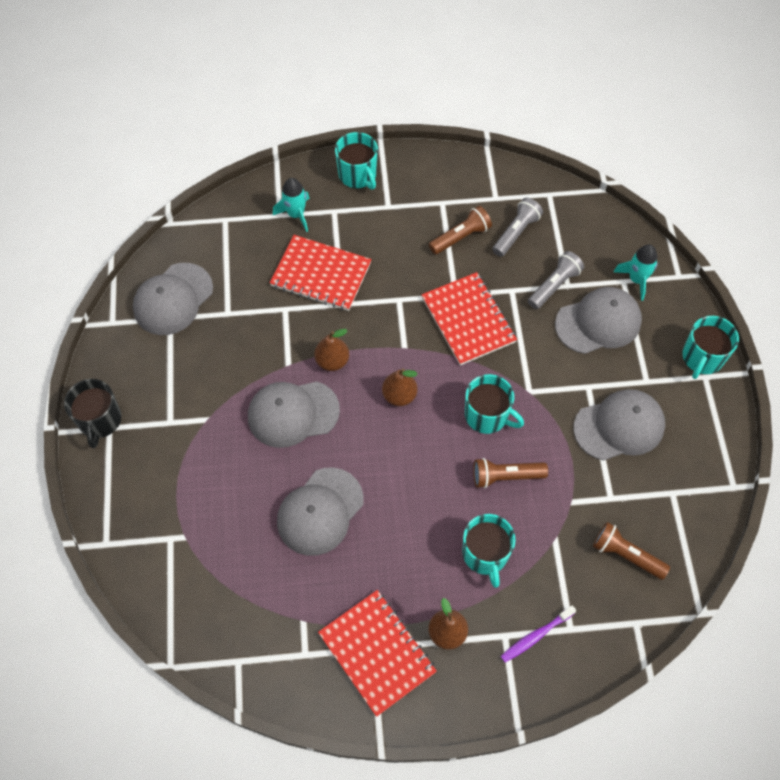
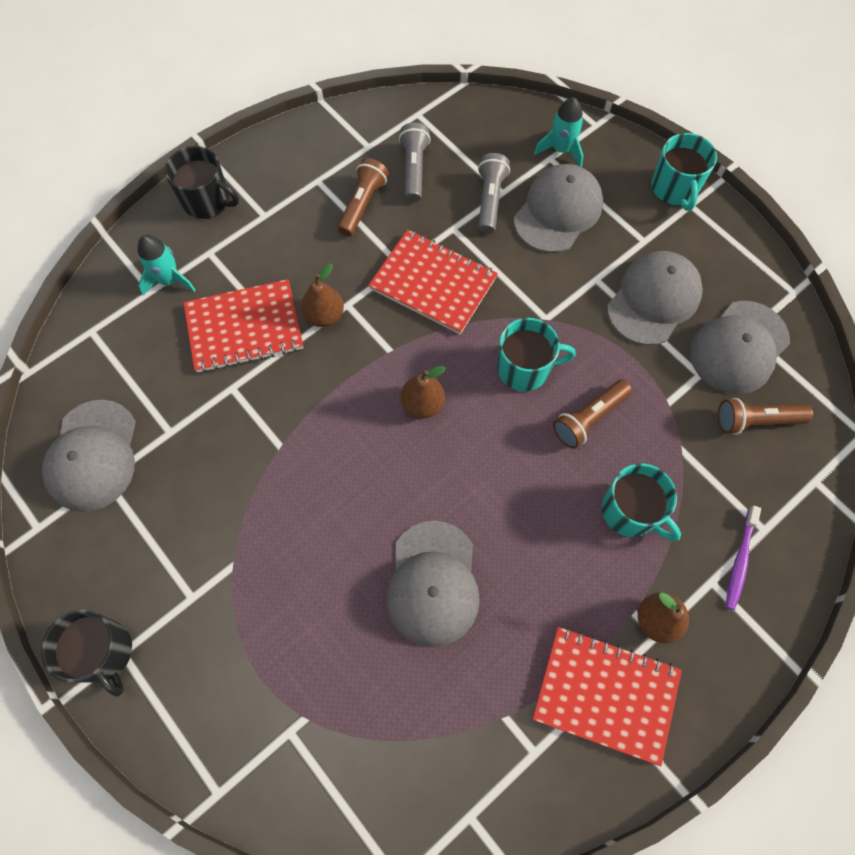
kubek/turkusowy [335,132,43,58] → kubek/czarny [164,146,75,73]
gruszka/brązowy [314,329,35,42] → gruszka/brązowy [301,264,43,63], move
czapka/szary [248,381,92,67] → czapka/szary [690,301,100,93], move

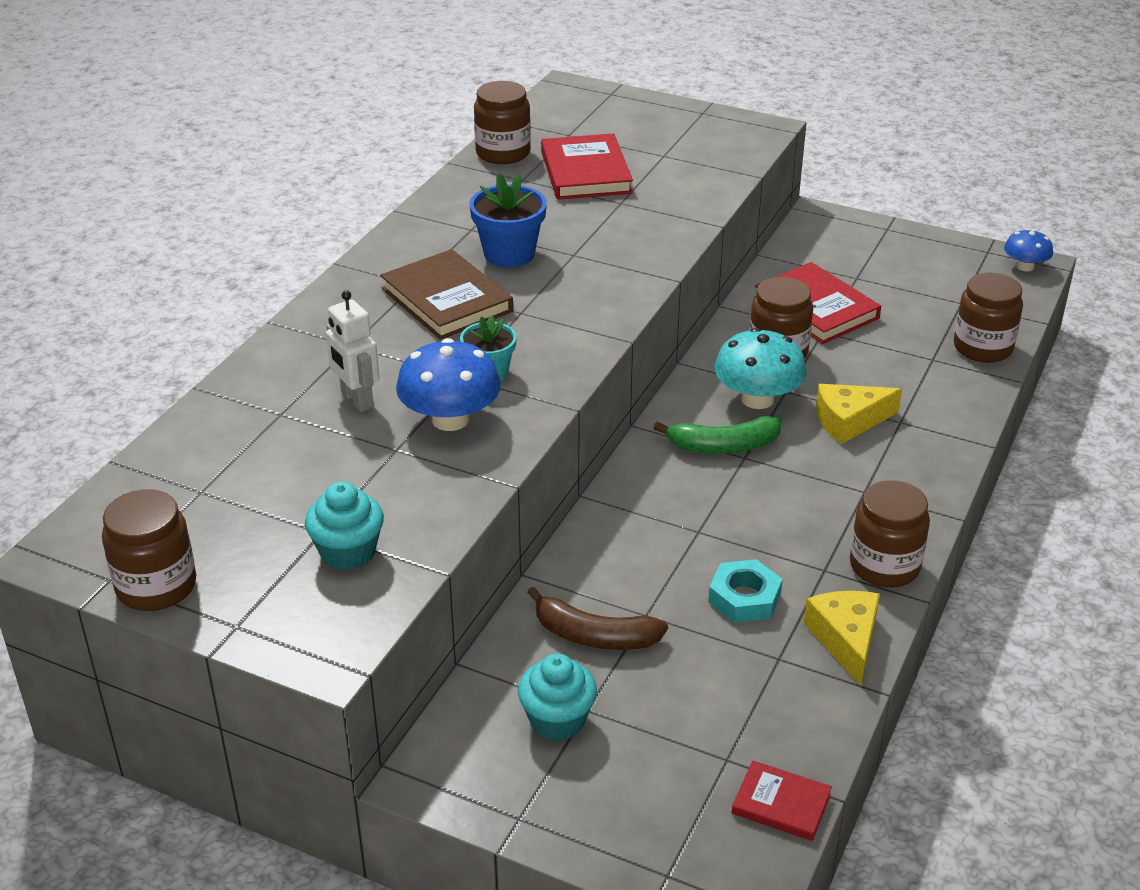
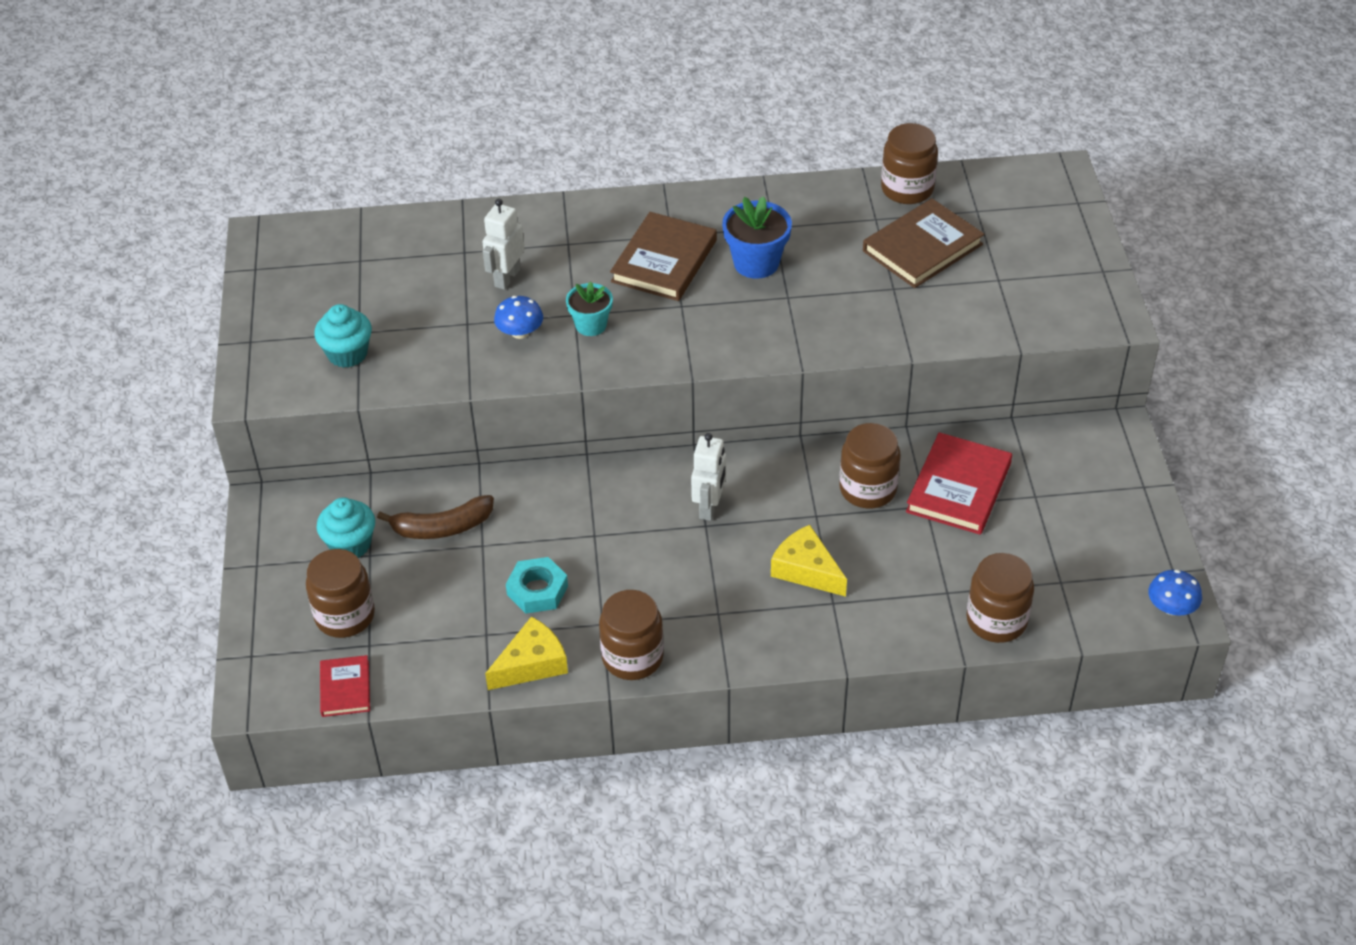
słoik/brązowy [102,489,94,122] → słoik/brązowy [306,549,69,89], move
banan/brązowy [527,587,141,63] → banan/brązowy [377,495,117,44], 90 degrees counterclockwise
grzyb/niebieski [396,338,105,93] → grzyb/niebieski [494,296,49,43], x0.59
banan/zielony [653,416,128,38] → robot/biały [691,433,35,88]
książka/czerwony [541,134,92,66] → książka/brązowy [863,198,121,90]
grzyb/turkusowy [714,328,93,81] → -

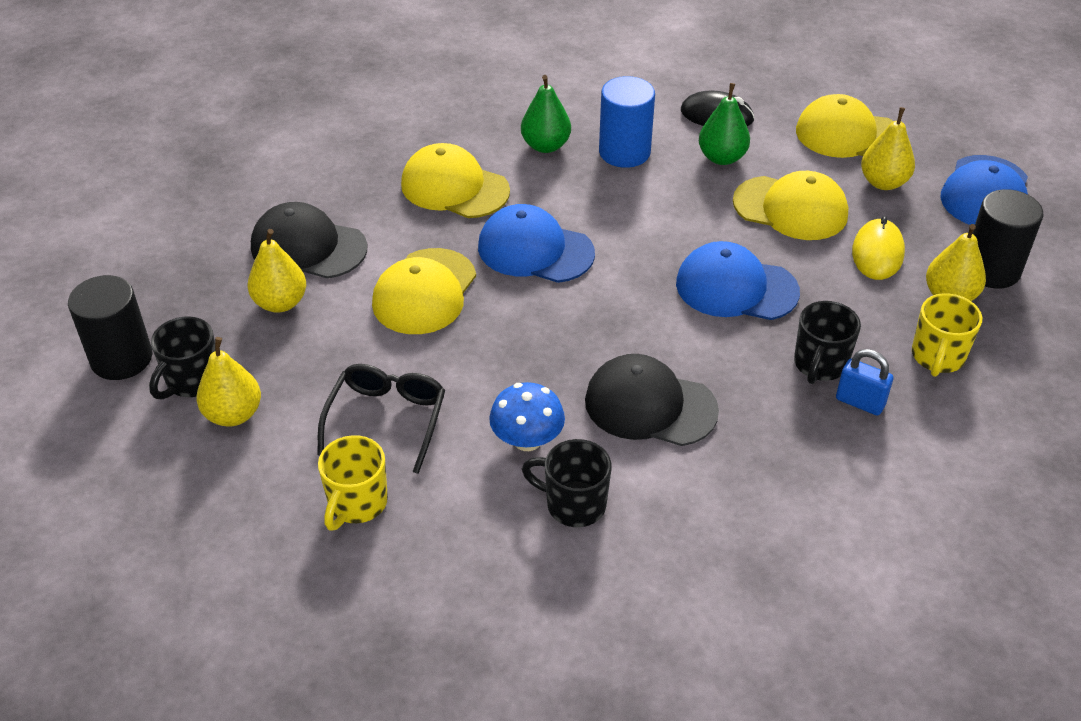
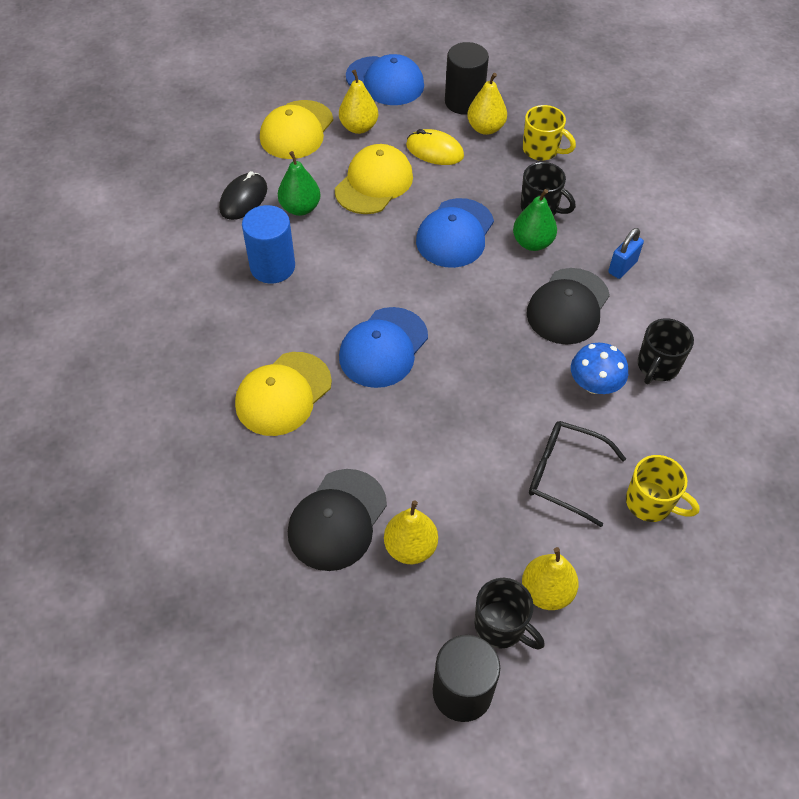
gruszka/zielony [521,75,50,78] → gruszka/zielony [513,189,44,62], move
kłódka/niebieski [836,349,57,67] → kłódka/niebieski [608,228,36,51], move
czapka/żółty [372,248,104,86] → -

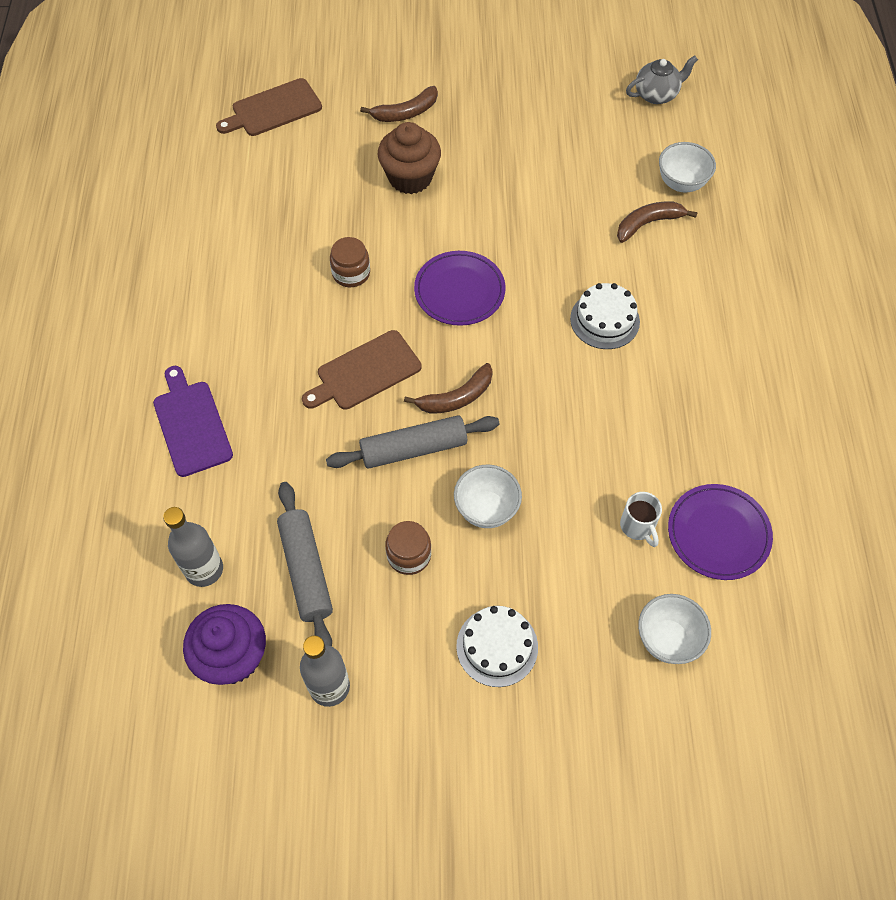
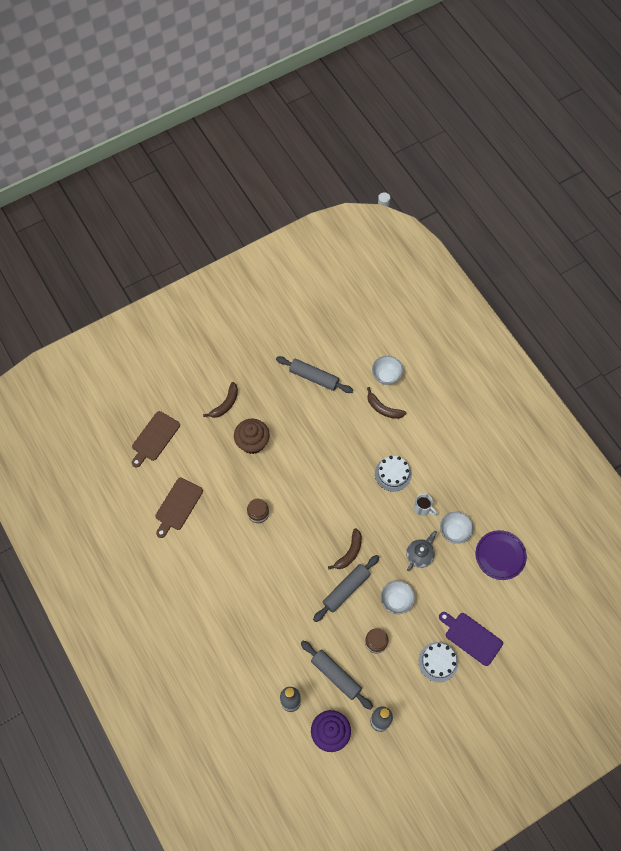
deska do krojenia/brązowy [302,330,119,80] → deska do krojenia/brązowy [155,478,48,60], move
- → wałek do ciasta/szary [276,356,77,37]
banan/brązowy [617,201,81,42] → banan/brązowy [367,387,39,32], 90 degrees counterclockwise
imbryk/szary [626,55,72,49] → imbryk/szary [406,531,31,40], move
kubek/biały [620,492,42,55] → kubek/biały [414,494,23,22], move
deska do krojenia/fioletowy [153,366,80,111] → deska do krojenia/fioletowy [439,612,64,54], move
miska/biały [638,594,73,70] → miska/biały [440,512,33,32], move
talerz/fioletowy [414,251,92,75] → -

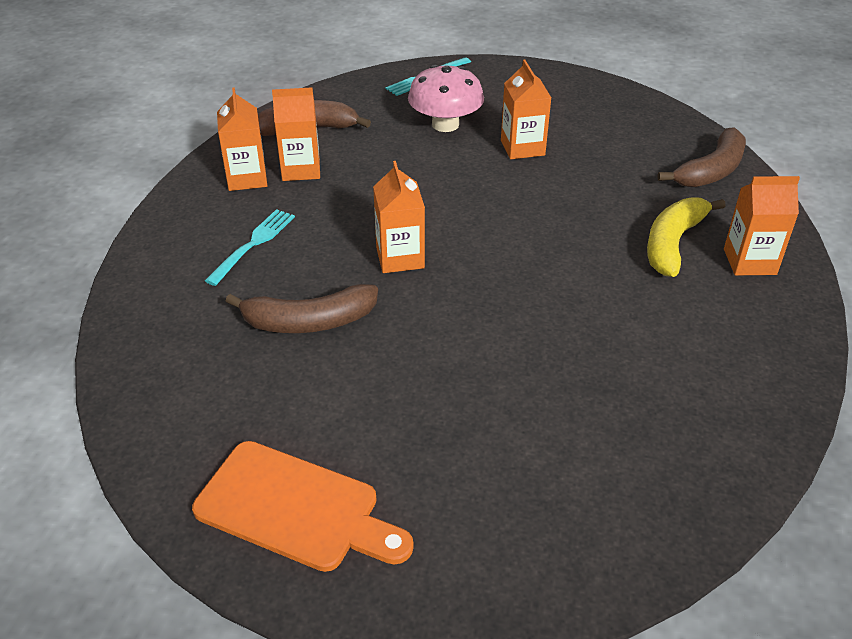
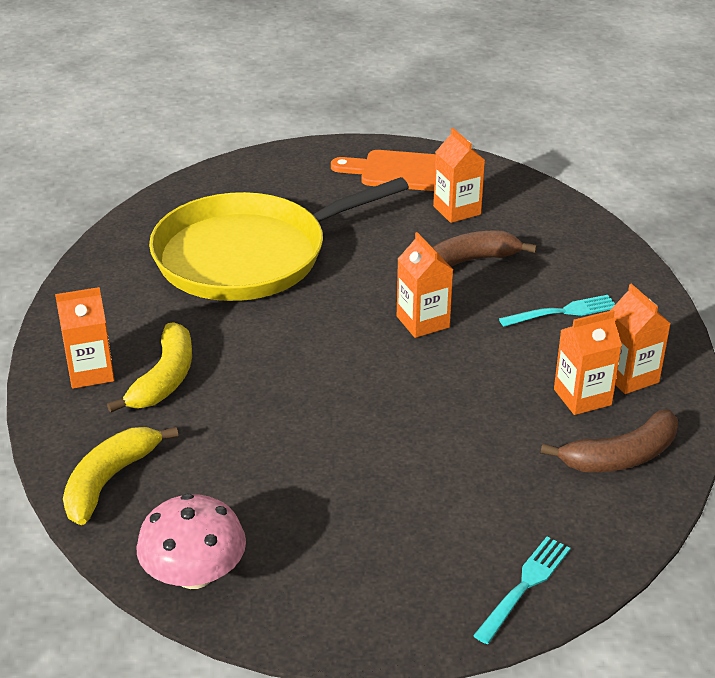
banan/brązowy [658,127,88,61] → banan/żółty [63,427,115,98]
grzyb/różowy [408,65,76,67] → grzyb/różowy [136,493,110,96], move
- → patelnia/żółty [149,177,260,124]
karton mleka/pomarańczowy [501,60,50,99] → karton mleka/pomarańczowy [433,128,52,95], move
widelec/turkusowy [205,209,90,77] → widelec/turkusowy [499,295,116,32], 120 degrees counterclockwise

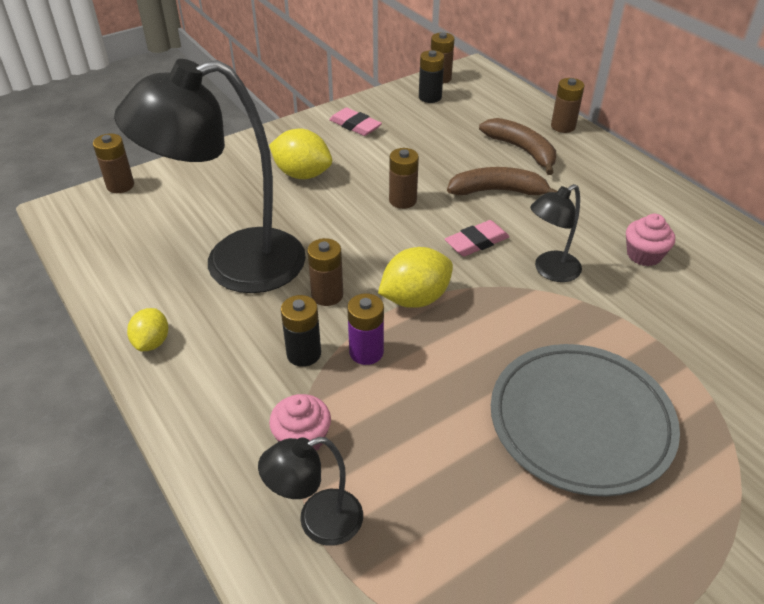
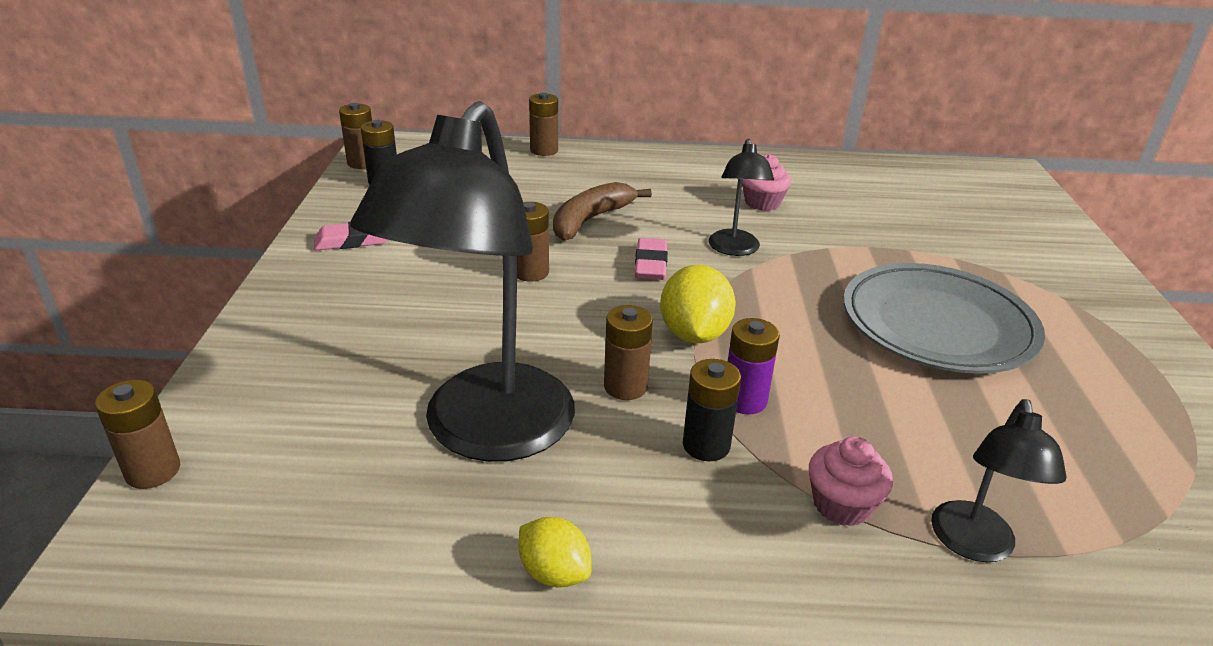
cytryna/żółty [269,129,63,50] → -
banan/brązowy [479,118,77,57] → -

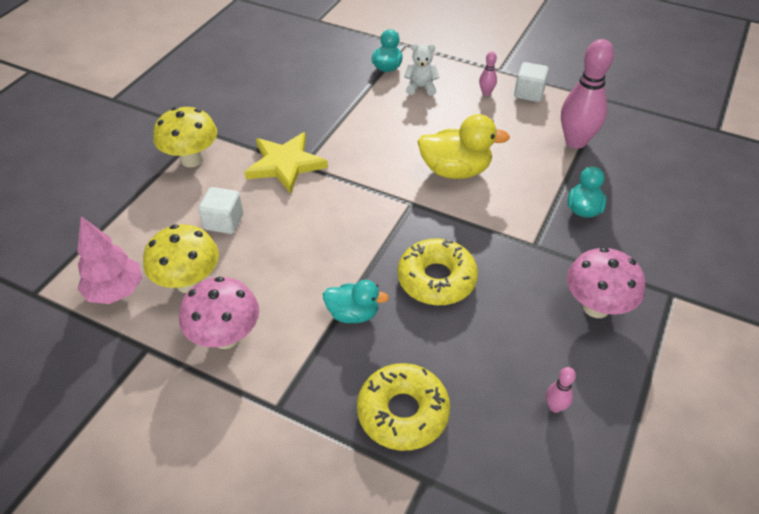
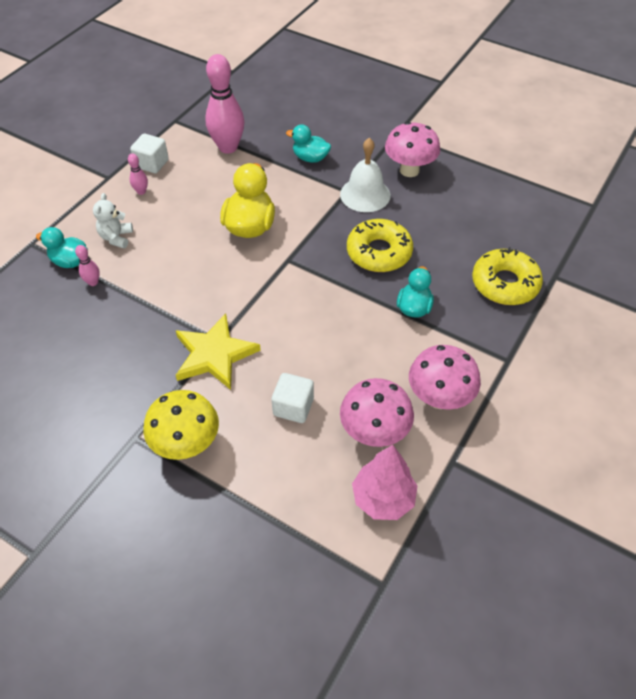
kręgiel/różowy [546,367,30,46] → kręgiel/różowy [75,245,25,41], move
- → dzwonek/biały [340,138,51,74]
grzyb/żółty [143,224,76,69] → grzyb/różowy [340,378,74,69]

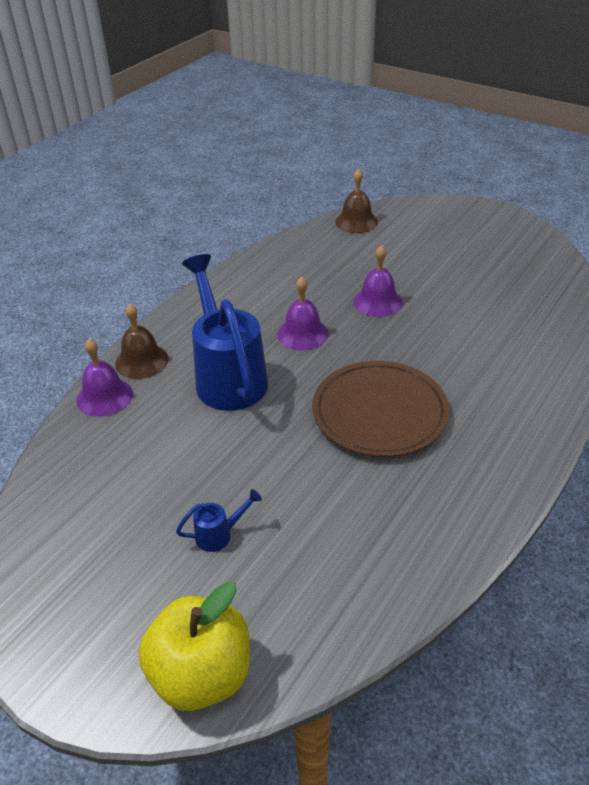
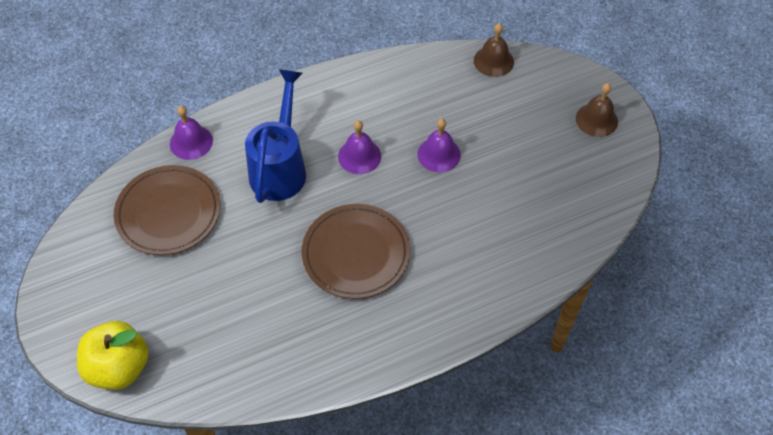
- → talerz/brązowy [113,165,107,90]
dzwonek/brązowy [115,304,54,75] → dzwonek/brązowy [576,83,42,54], move
konewka/niebieski [176,489,86,63] → -

